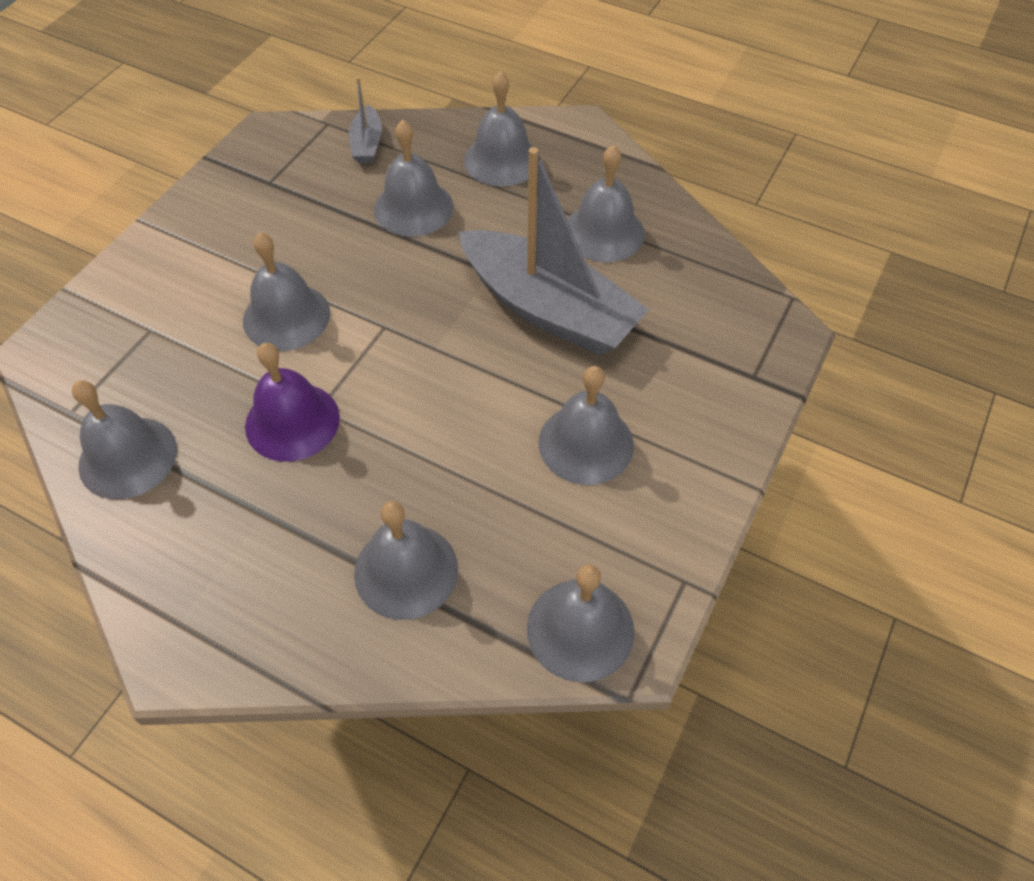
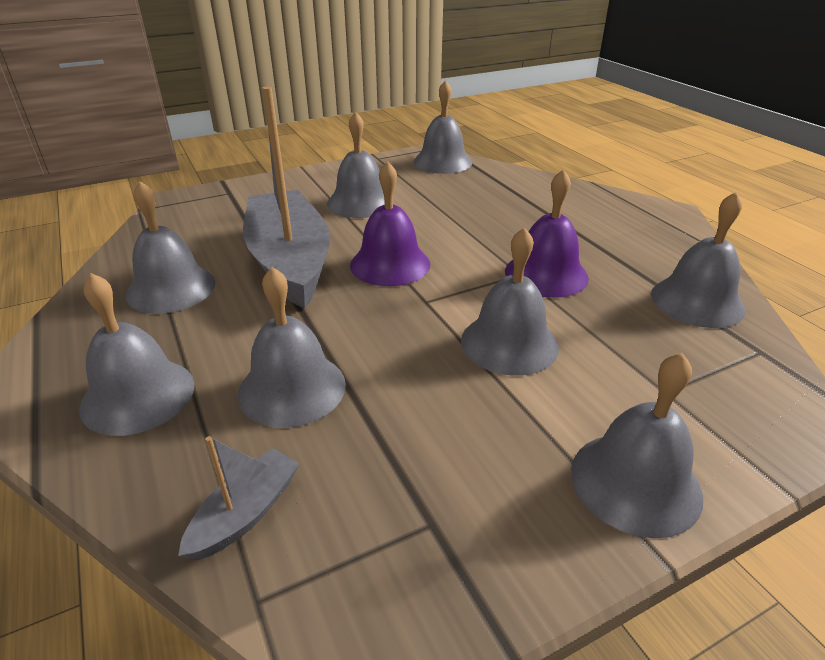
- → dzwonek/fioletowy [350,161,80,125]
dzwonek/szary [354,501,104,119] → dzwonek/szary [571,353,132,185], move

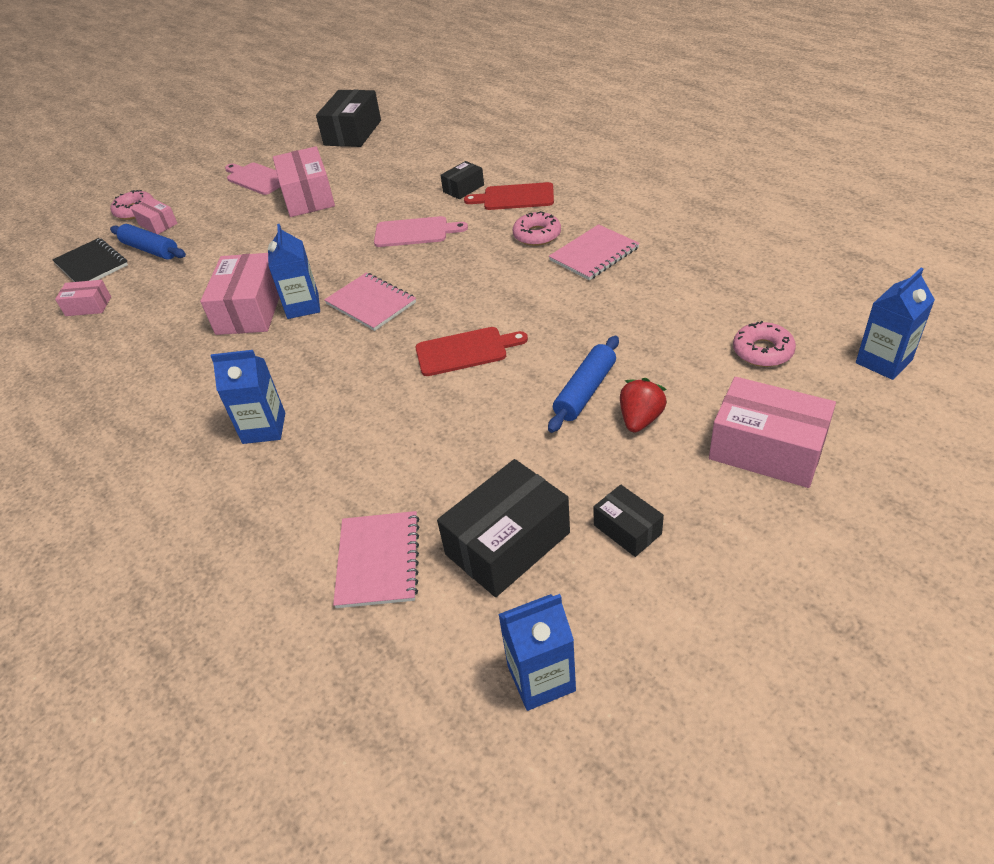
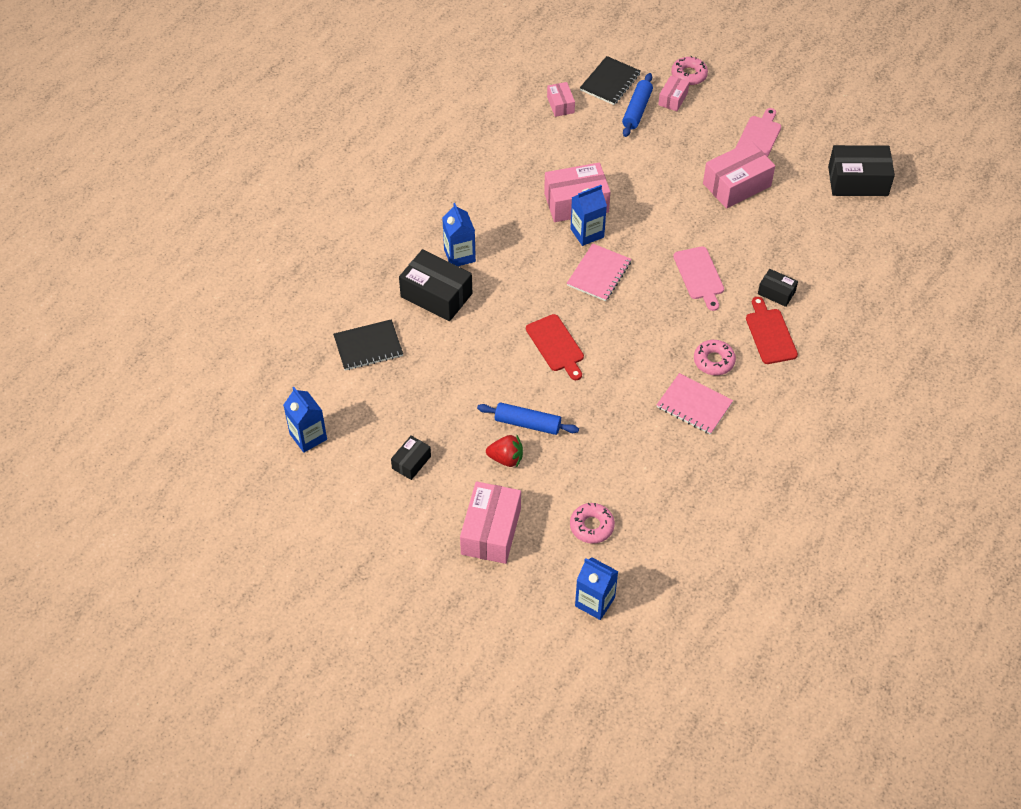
zeszyt/różowy [333,511,86,97] → zeszyt/czarny [333,319,70,51]
pudełko/czarny [437,459,133,138] → pudełko/czarny [399,249,73,72], move

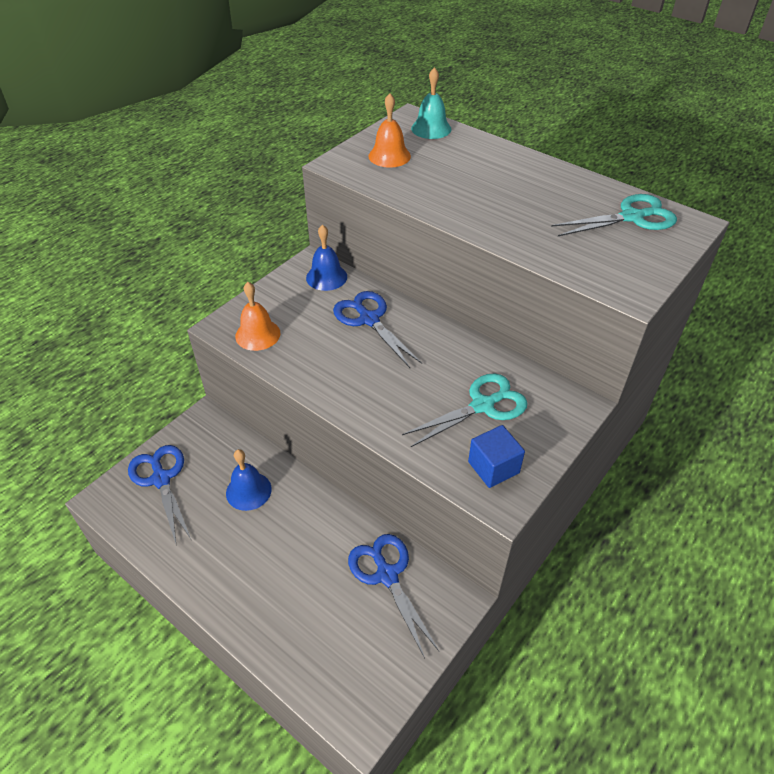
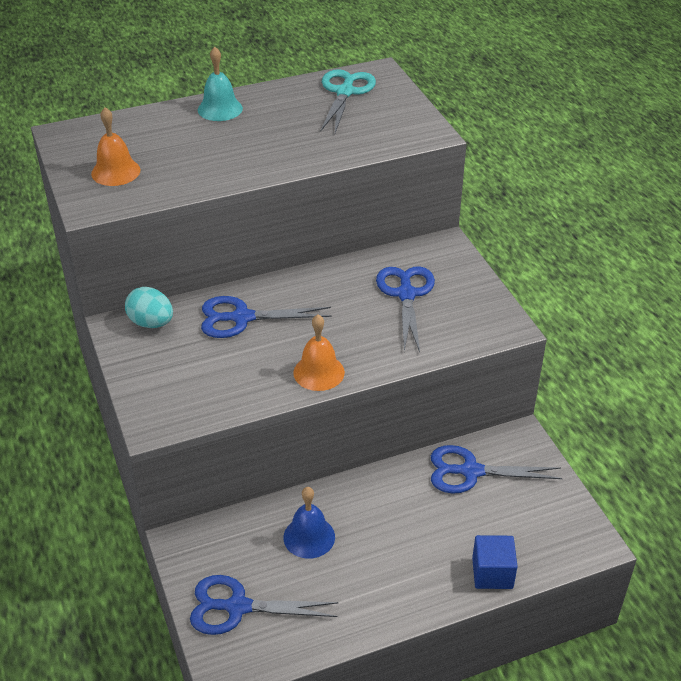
dzwonek/niebieski [306,224,41,67] → jajko/turkusowy [125,287,48,41]
dzwonek/turkusowy [411,67,41,72] → dzwonek/turkusowy [198,47,45,74], move
dzwonek/pomarańczowy [235,282,46,69] → dzwonek/pomarańczowy [293,315,52,76], move
nożyczki/turkusowy [402,373,125,74] → nożyczki/niebieski [376,266,59,86]
sześcian/niebieski [468,425,57,63] → sześcian/niebieski [472,535,46,54], move

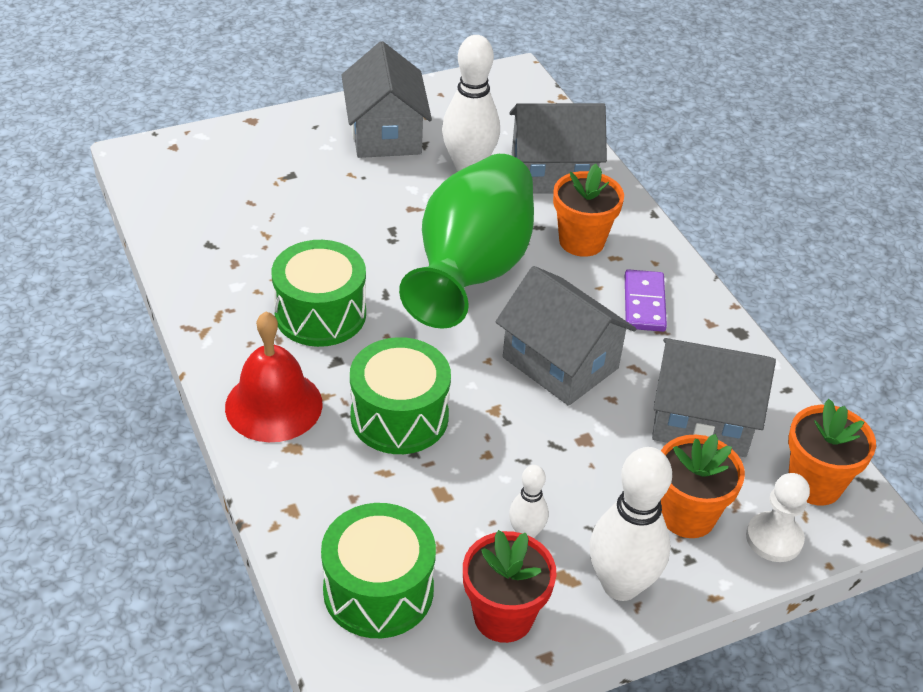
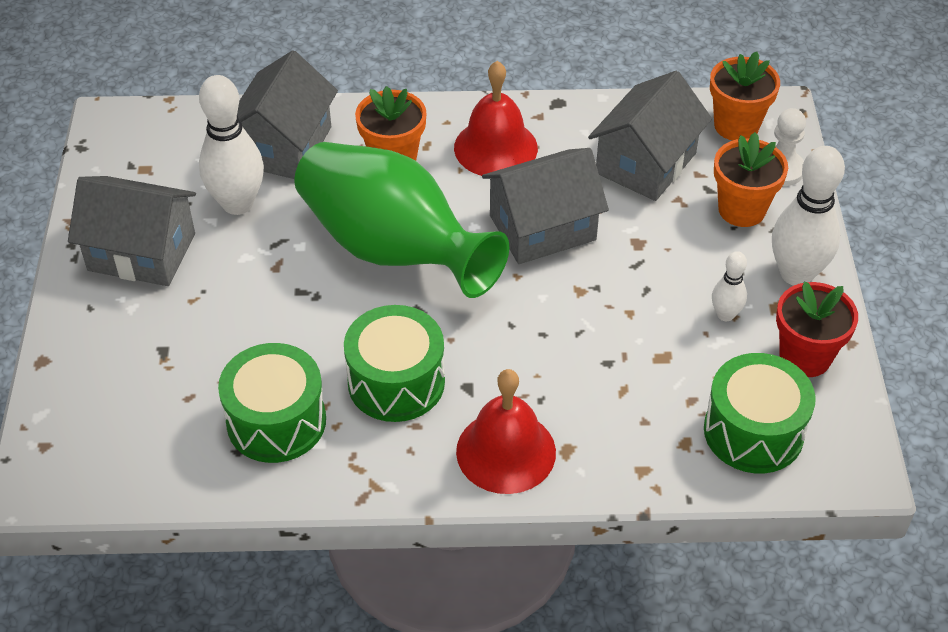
bęben/zielony [350,337,101,117] → bęben/zielony [218,343,108,120], move
kostka domina/fioletowy [625,269,42,63] → dzwonek/czerwony [454,61,84,115]

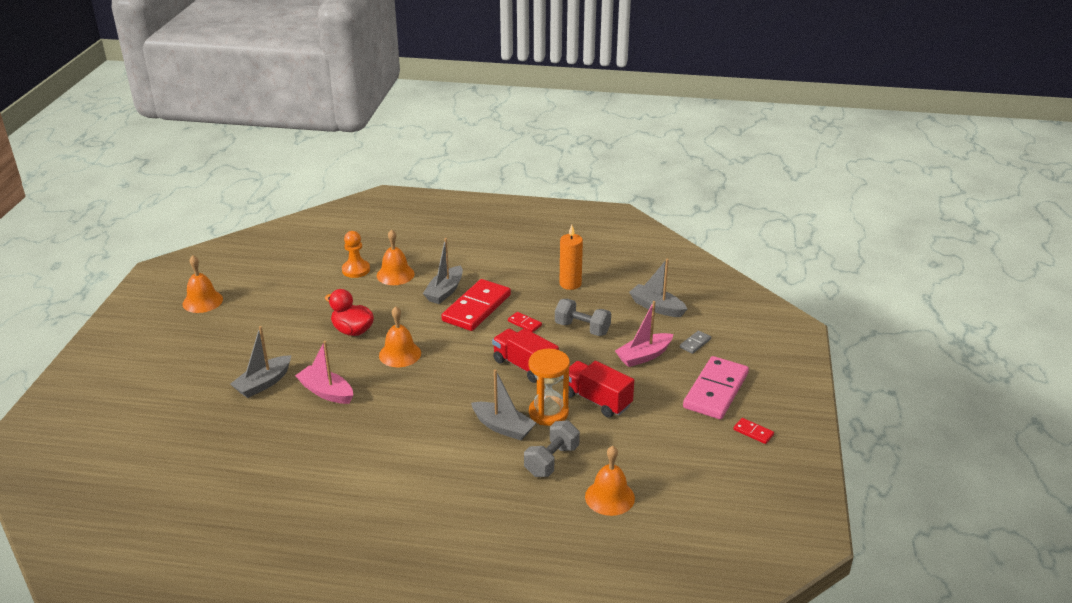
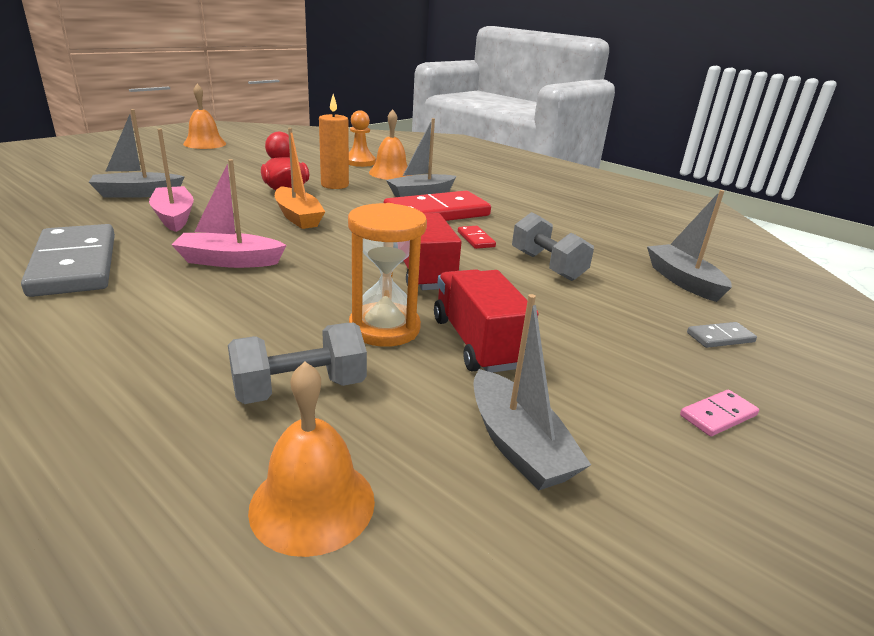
- → kostka domina/szary [21,224,94,73]
łódka/różowy [615,301,58,66] → łódka/różowy [172,159,115,109], move
dzwonek/pomarańczowy [379,306,42,61] → łódka/pomarańczowy [275,128,50,101]
świeca/pomarańczowy [559,225,24,65] → świeca/pomarańczowy [319,94,30,95], move
łódka/szary [471,369,66,71] → łódka/szary [474,294,117,196], move
kostka domina/różowy [683,356,66,63] → kostka domina/różowy [680,390,79,46], x0.42
kostka domina/czerwony [733,418,41,26] → -

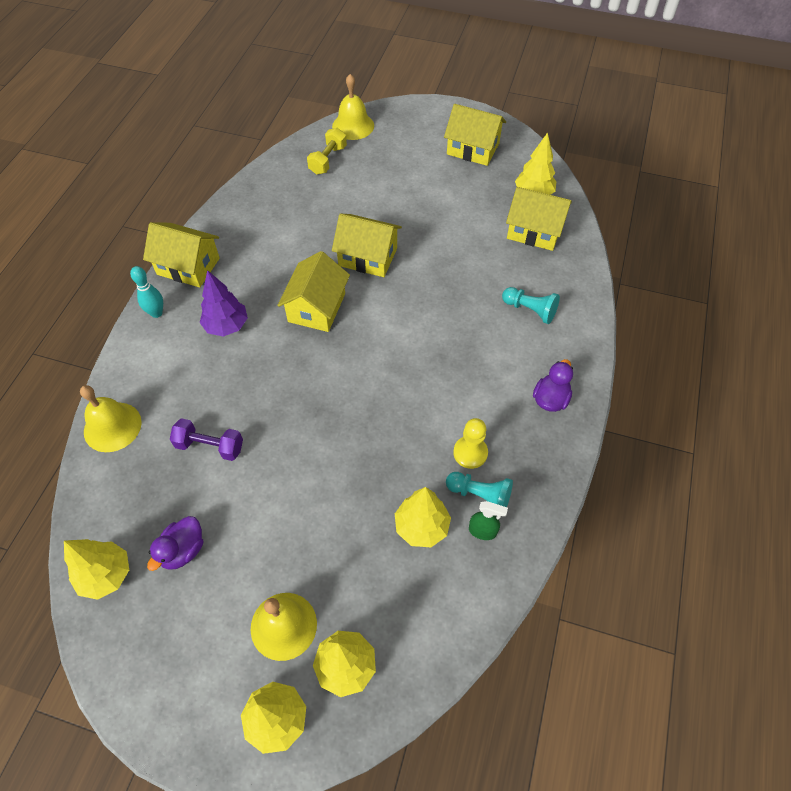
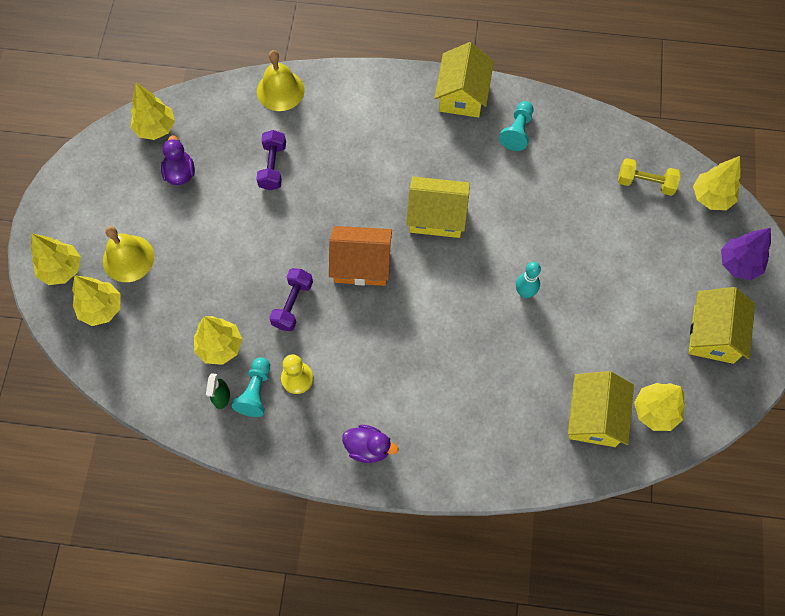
kaczka/fioletowy [147,516,56,55] → kaczka/fioletowy [161,135,34,50], 60 degrees clockwise
- → hantel/fioletowy [269,268,44,63]
- → domek/pomarańczowy [329,226,63,60]
pionek/turkusowy [502,287,58,37] → pionek/turkusowy [499,101,34,50], move
kręgiel/turkusowy [130,266,33,52] → kręgiel/turkusowy [516,262,25,36], move
dzwonek/żółty [332,74,42,66] → drzewko/żółty [693,156,48,54]
drzewko/fioletowy [200,270,48,67] → drzewko/fioletowy [721,228,50,52], move
domek/żółty [332,213,70,64] → -

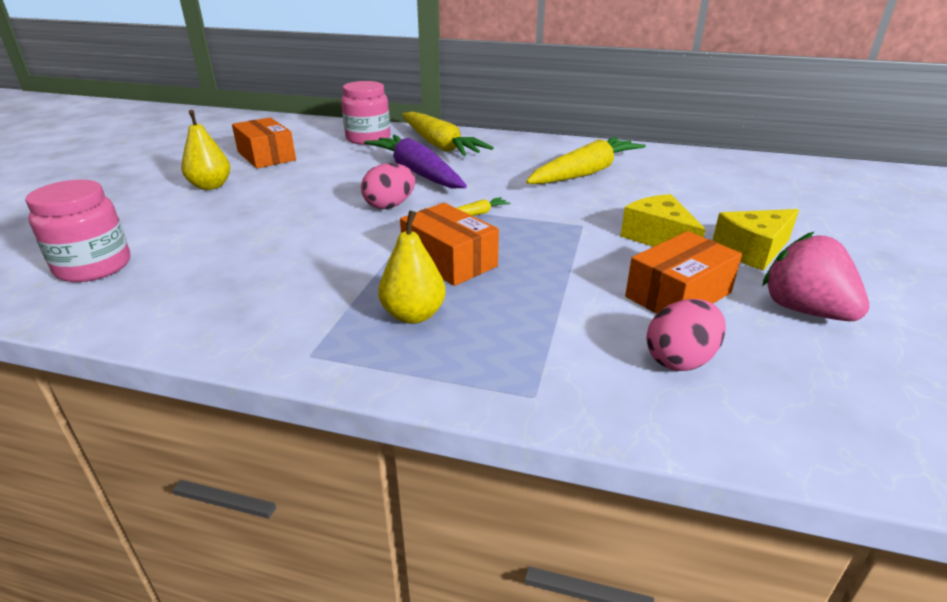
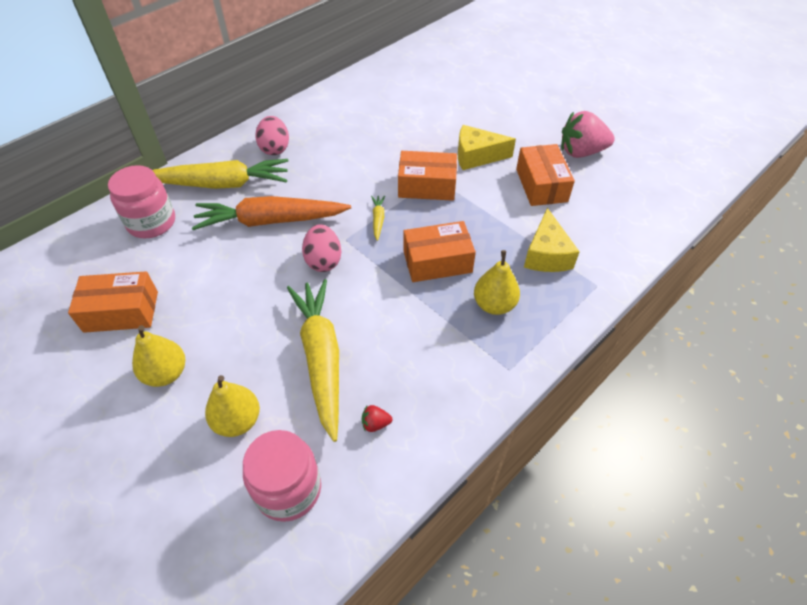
marchewka/fioletowy [364,135,103,53] → marchewka/pomarańczowy [192,196,159,34]
- → gruszka/żółty [205,375,55,62]
jajko/różowy [646,299,80,72] → jajko/różowy [255,116,34,39], move
marchewka/żółty [526,137,120,47] → marchewka/żółty [287,279,52,163], move
- → truskawka/czerwony [362,405,30,27]
- → pudełko/pomarańczowy [398,151,59,50]
ser/żółty [713,209,86,62] → ser/żółty [524,208,56,64], move

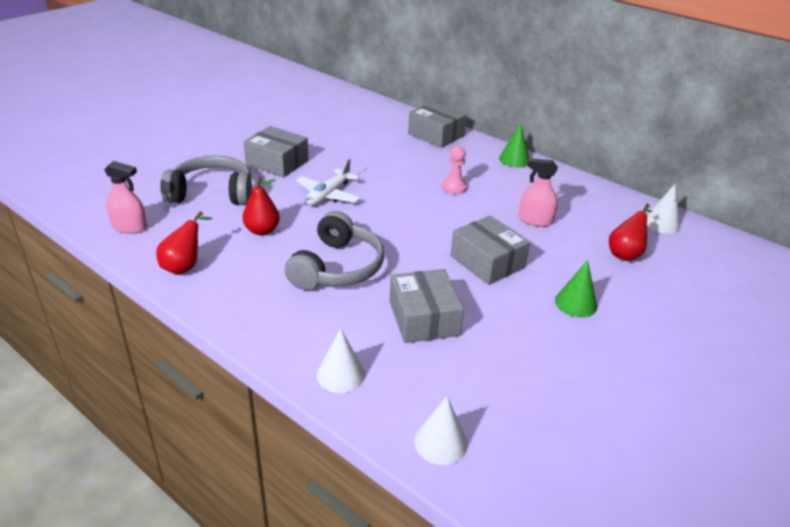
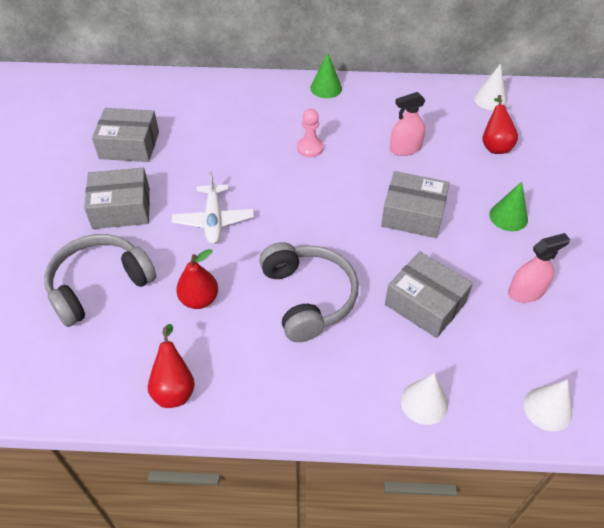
pudełko/szary [408,101,59,47] → pudełko/szary [92,108,67,54], move
spryskiwacz/różowy [104,161,43,73] → spryskiwacz/różowy [508,233,62,70], move

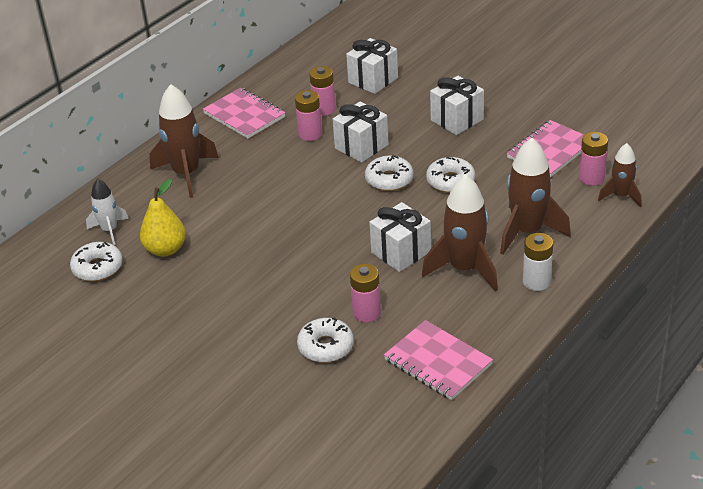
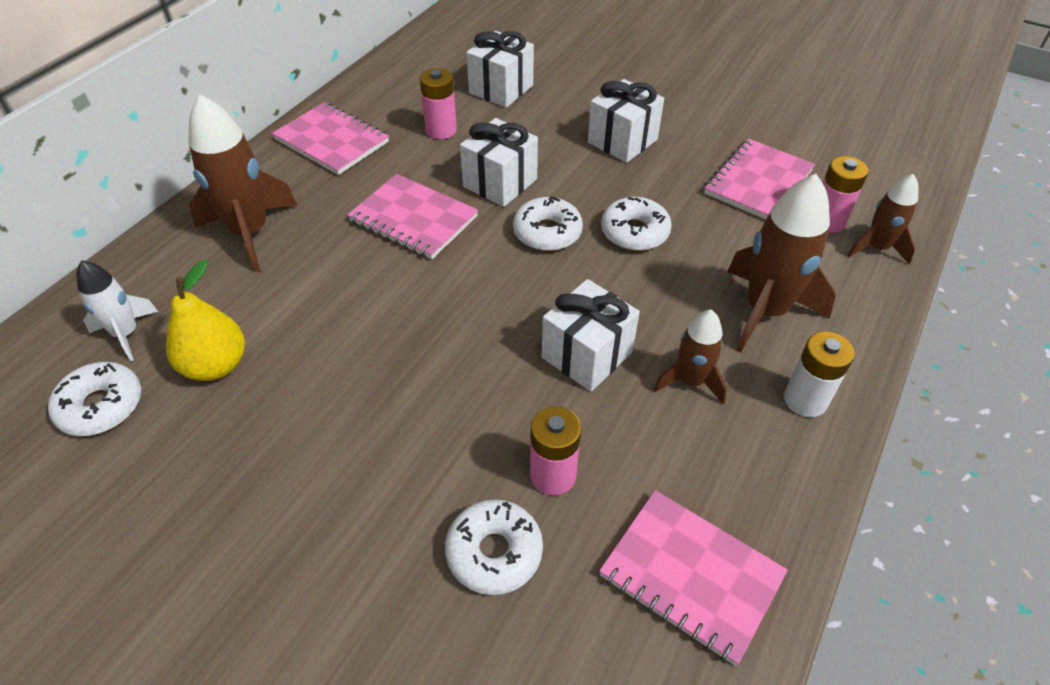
- → zeszyt/różowy [348,174,130,86]
rakieta/brązowy [422,174,76,117] → rakieta/brązowy [654,310,73,94], x0.58
bateria/różowy [295,90,27,51] → -

